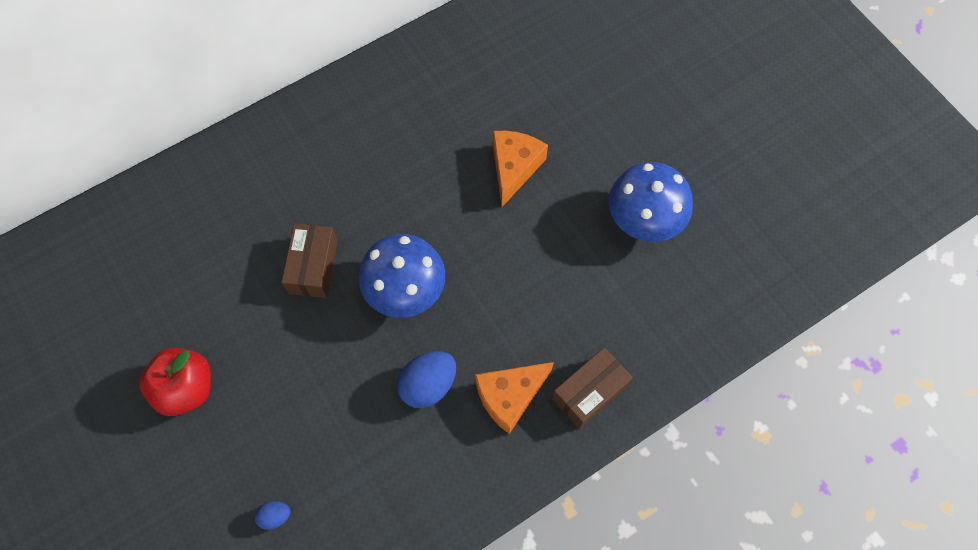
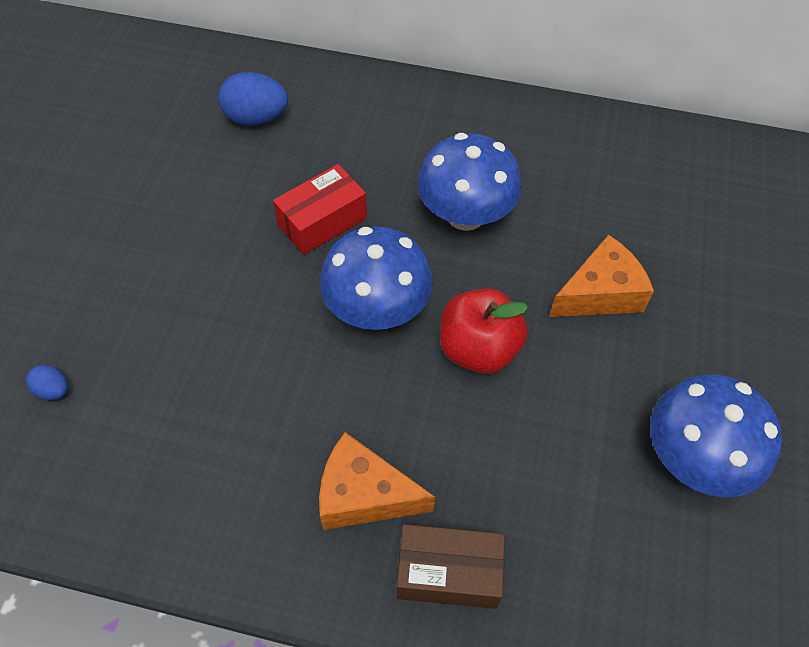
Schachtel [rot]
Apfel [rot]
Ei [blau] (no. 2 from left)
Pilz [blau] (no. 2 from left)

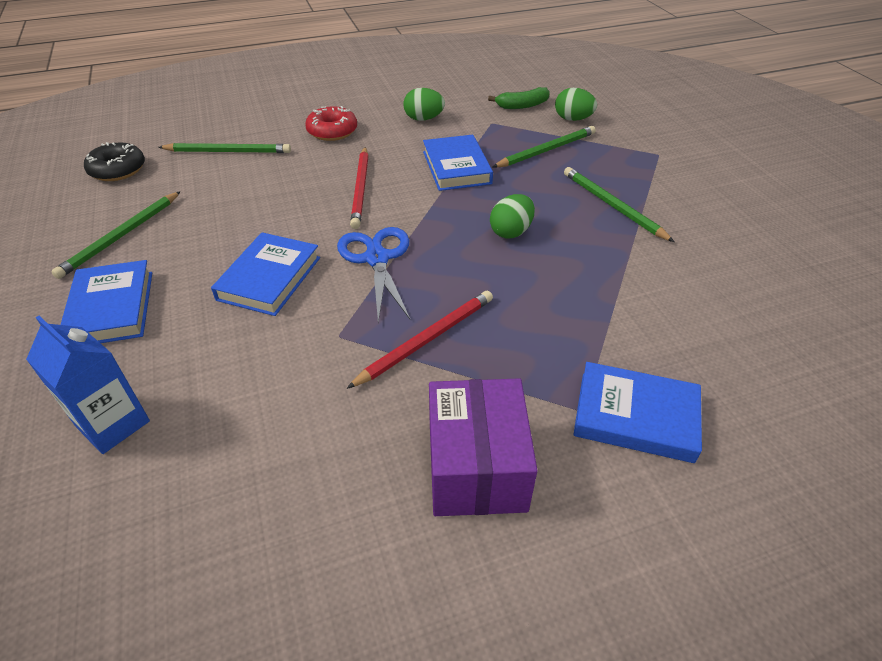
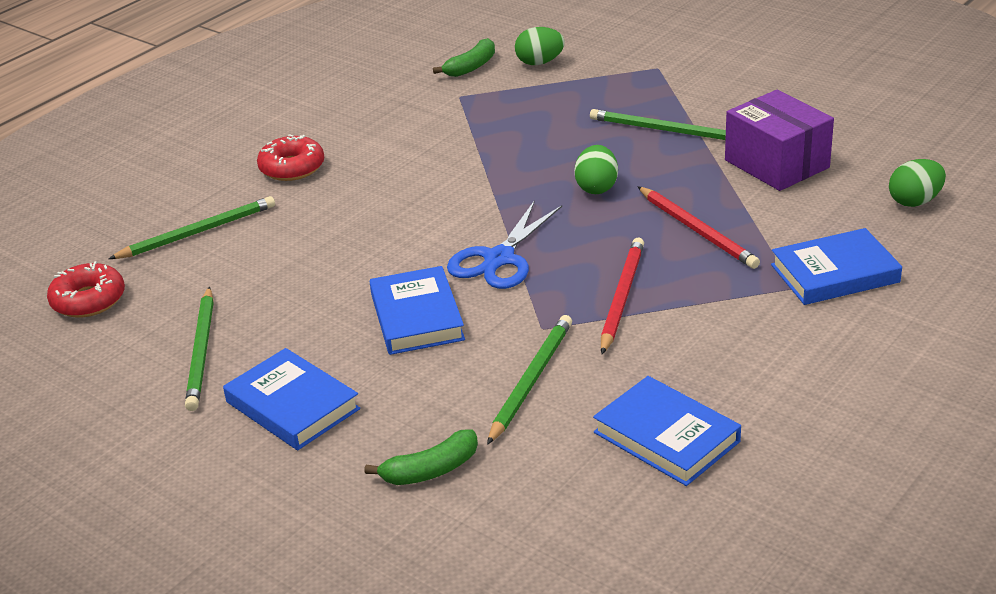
Ei [grün] (no. 3 from left)
Bleistift [grün] (no. 3 from left)
Buch [blau] (no. 3 from left)
Donut [rot] (no. 1 from left)
Bleistift [rot] (no. 2 from left)
Schere [blau]
Banane [grün] (no. 1 from left)
Schachtel [lila]

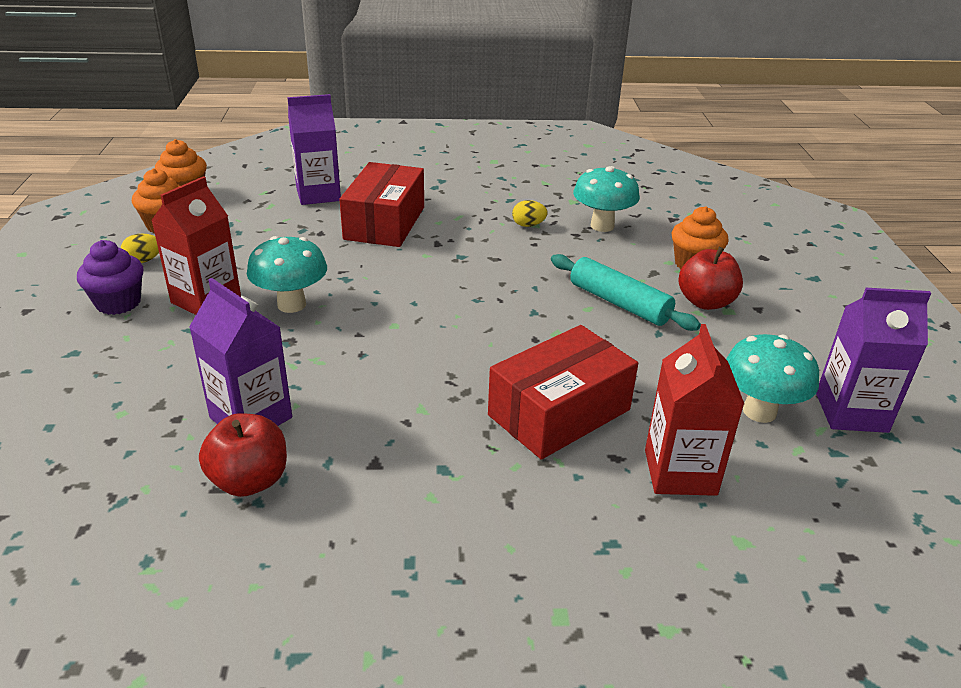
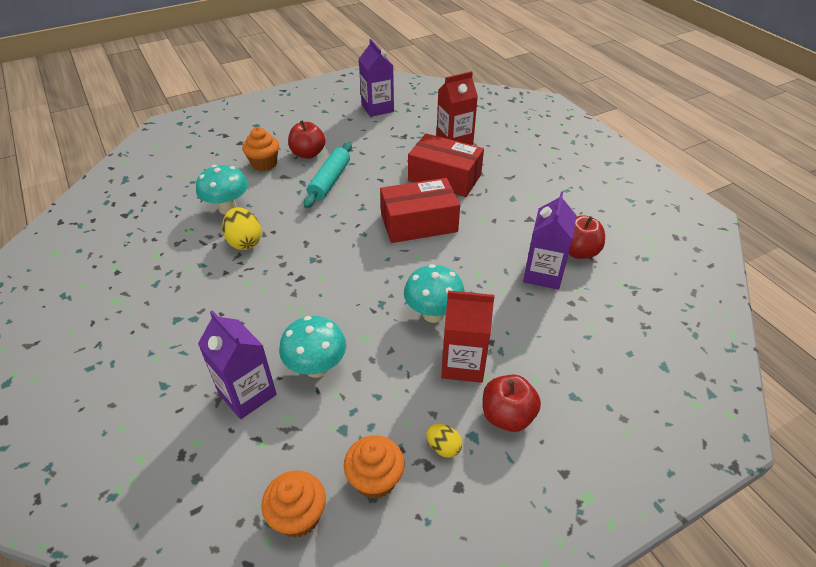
Schachtel [rot] (no. 1 from left)
Ei [gelb] (no. 1 from left)
Apfel [rot] (no. 2 from left)
Pilz [türkis] (no. 2 from left)

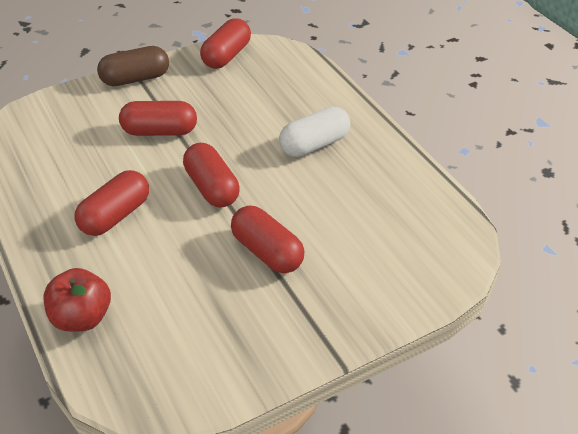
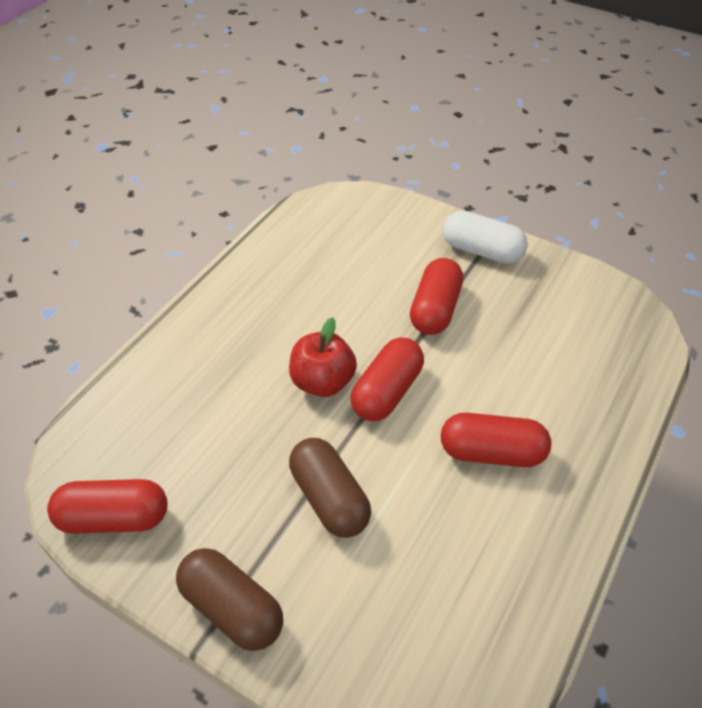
Kapsel [braun] (no. 2 from left)
Kapsel [weiß]
Apfel [rot]

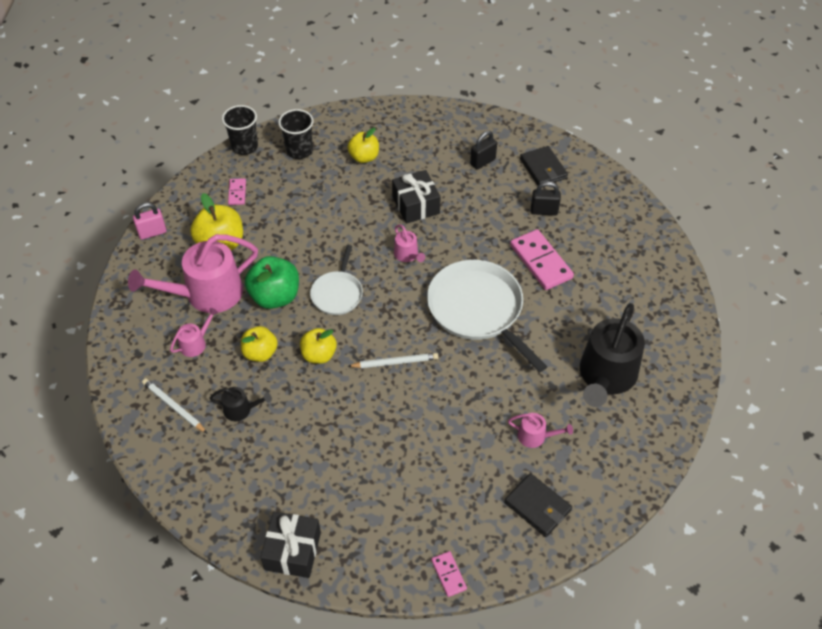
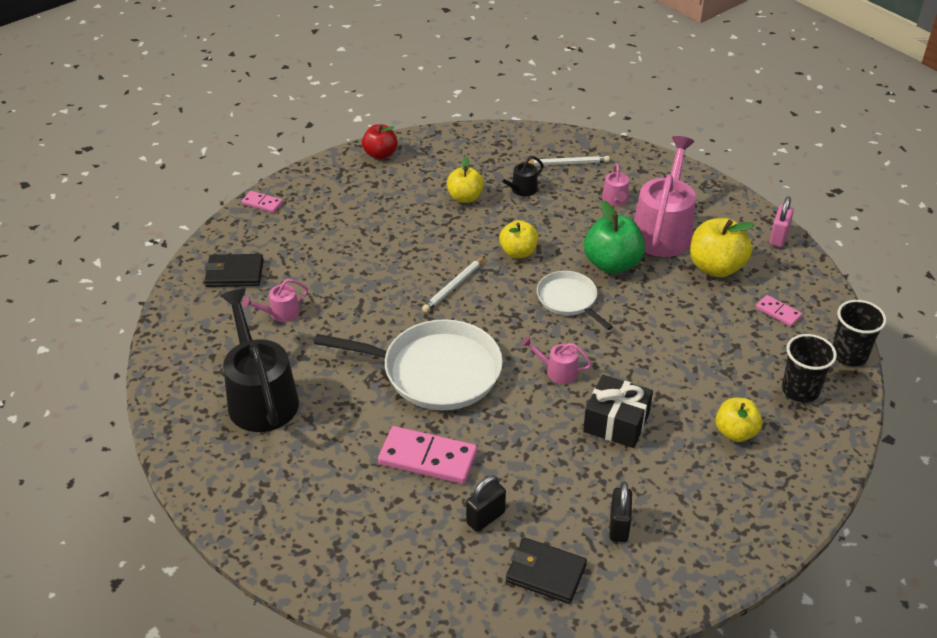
Apfel [gelb] (no. 1 from left)
Apfel [rot]

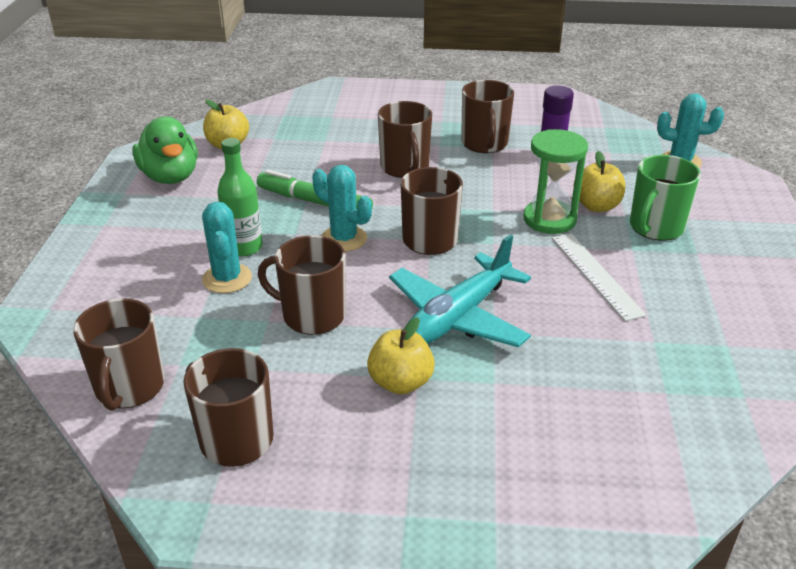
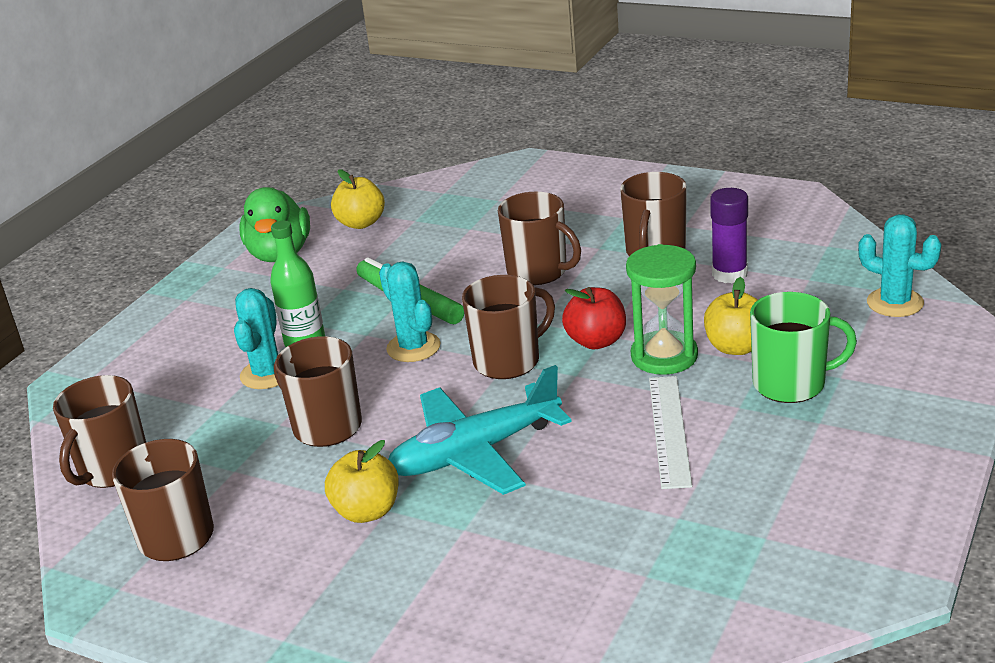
Tasse [braun] (no. 5 from left)
Tasse [grün]
Apfel [rot]

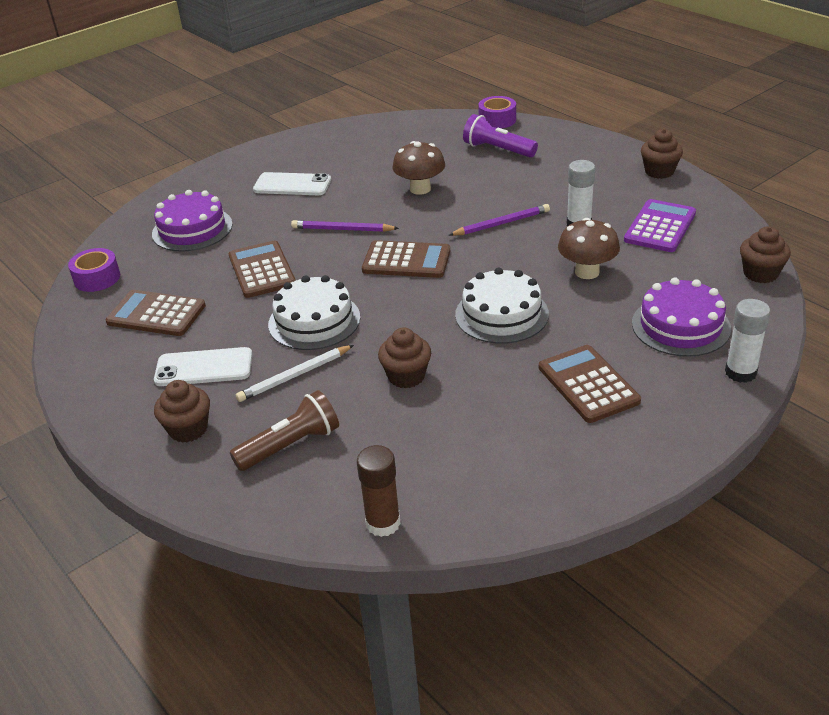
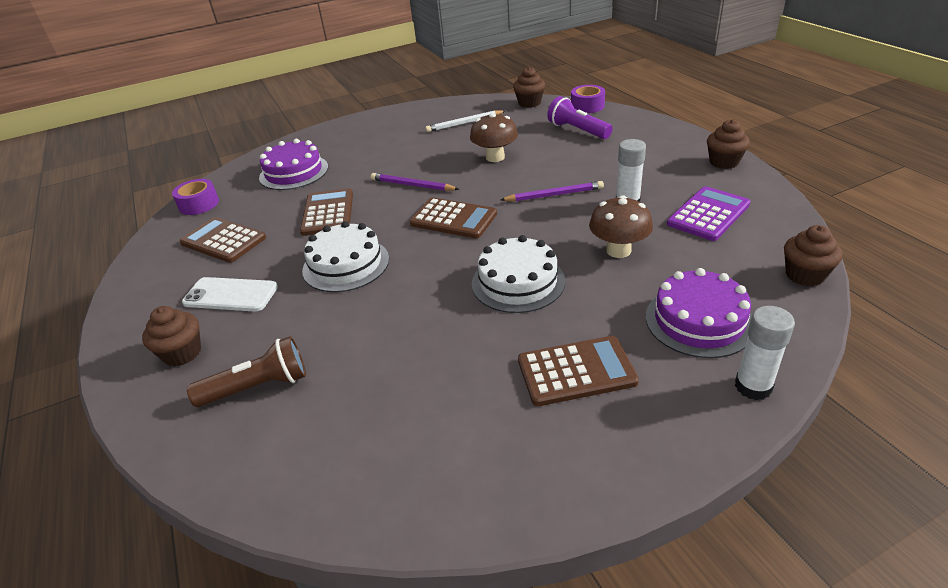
Handy [weiß] (no. 2 from left in the first image)
Muffin [braun] (no. 2 from left)
Bleistift [weiß]
Taschenrechner [braun] (no. 4 from left)
Klebestift [braun]

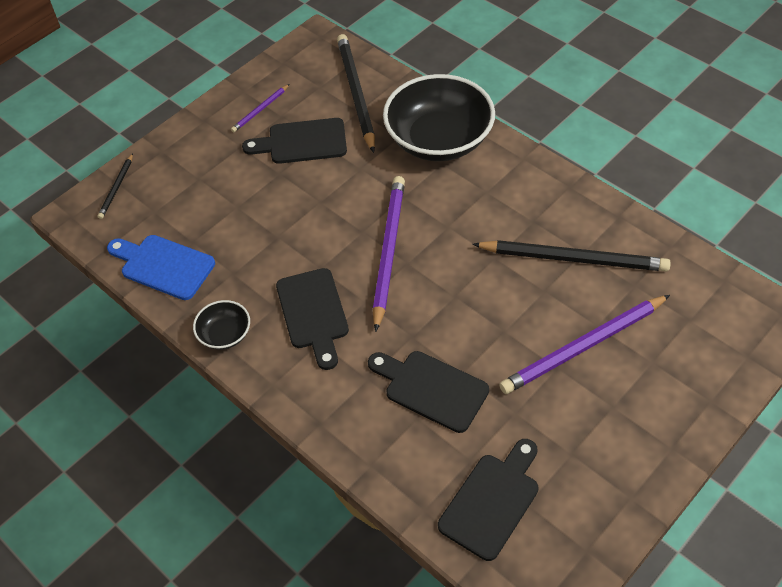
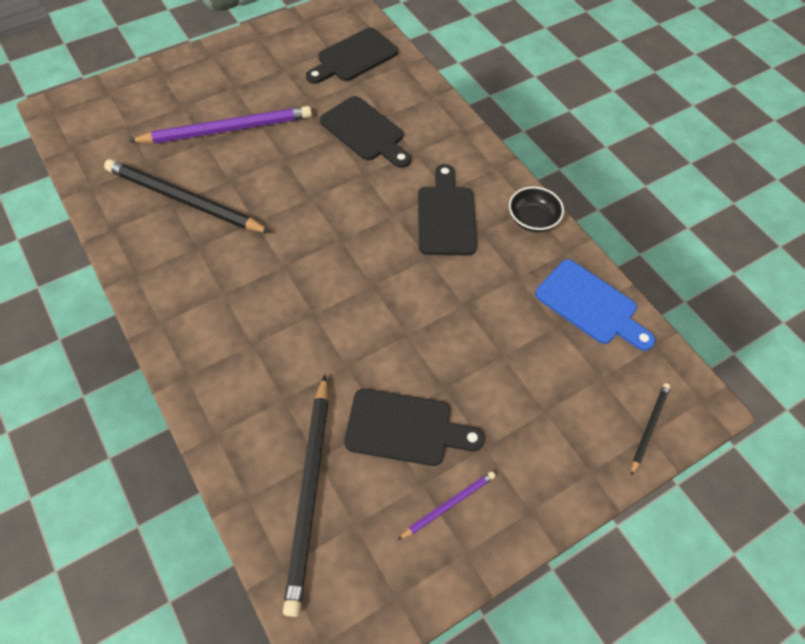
Schüssel [schwarz] (no. 2 from left in the first image)
Bleistift [lila] (no. 2 from left in the first image)

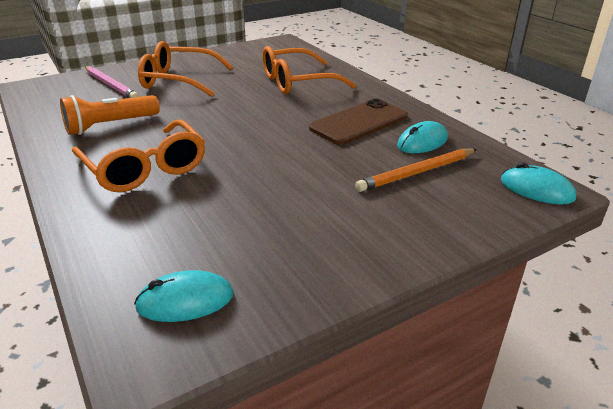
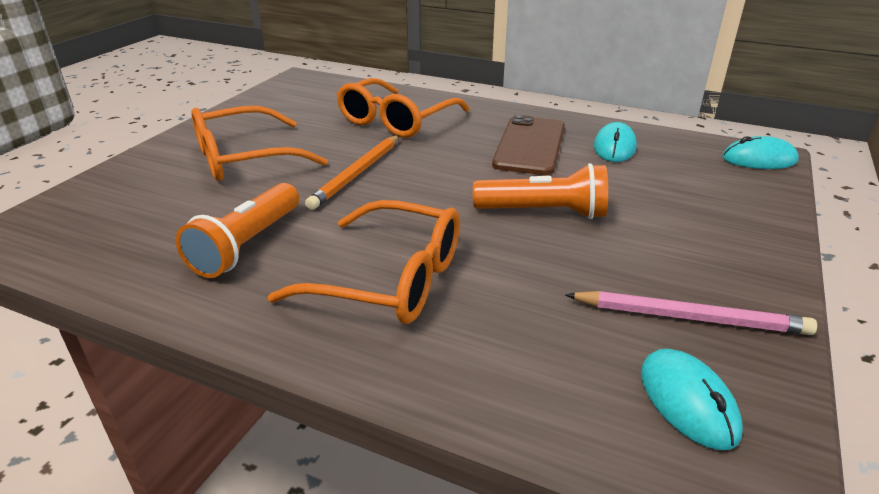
Bleistift [rosa]
Bleistift [orange]
Computermaus [türkis] (no. 2 from left)
Taschenlampe [orange] (no. 2 from left)

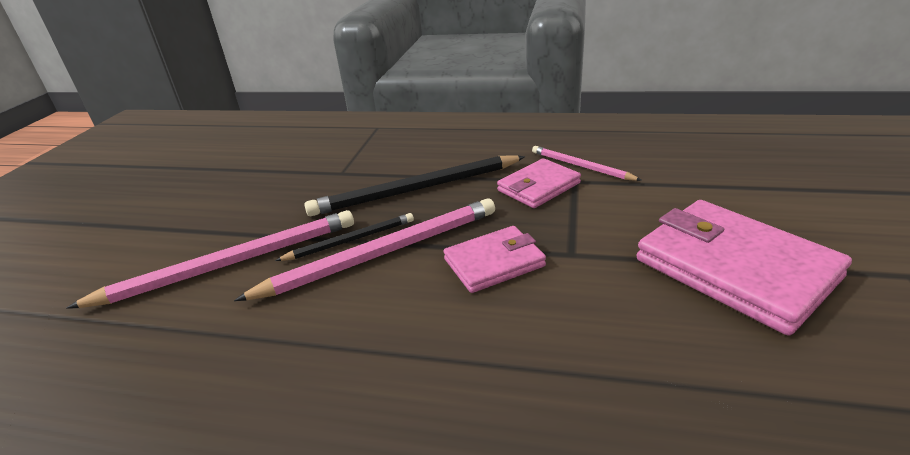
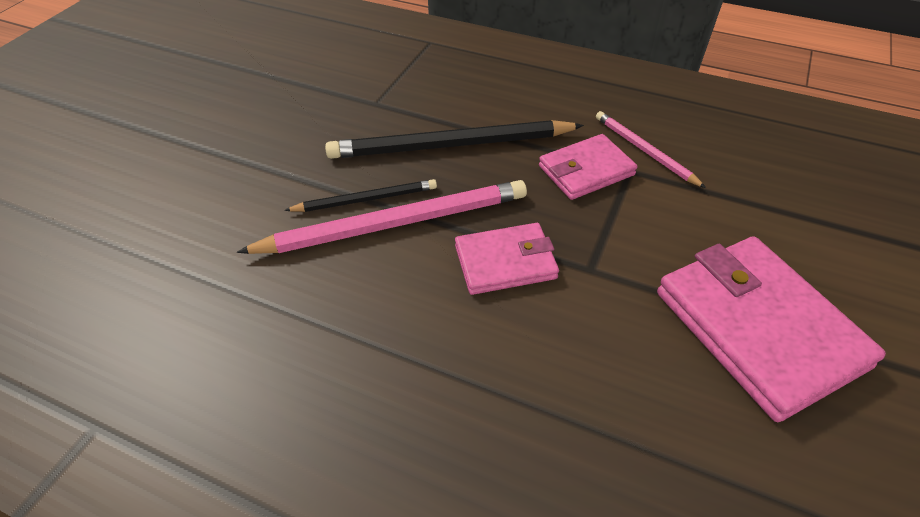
Bleistift [rosa] (no. 1 from left in the first image)

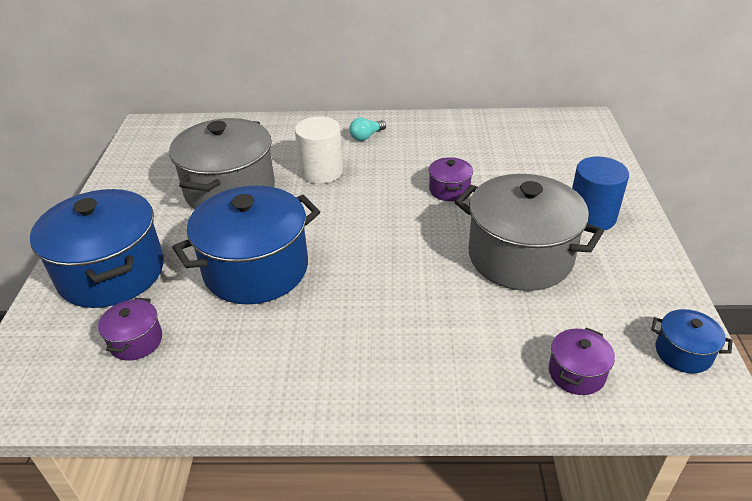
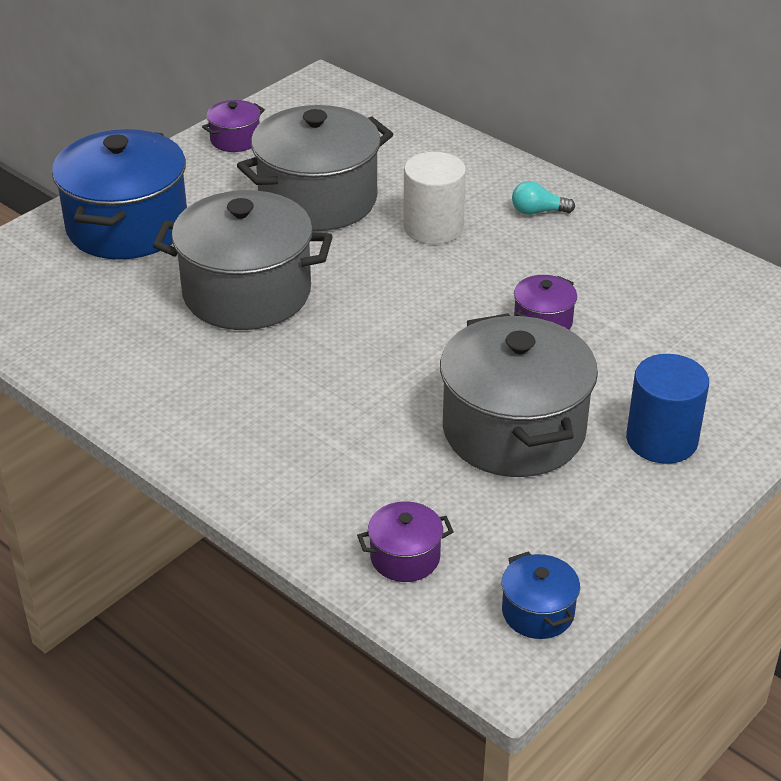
Kochtopf [grau] (no. 1 from left)
Kochtopf [lila] (no. 1 from left)

